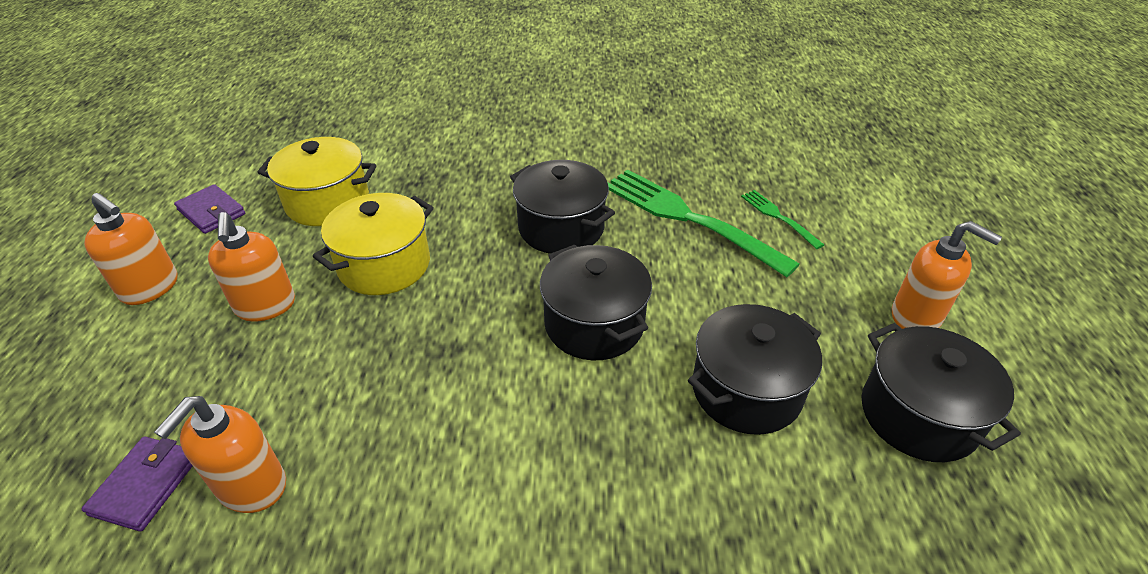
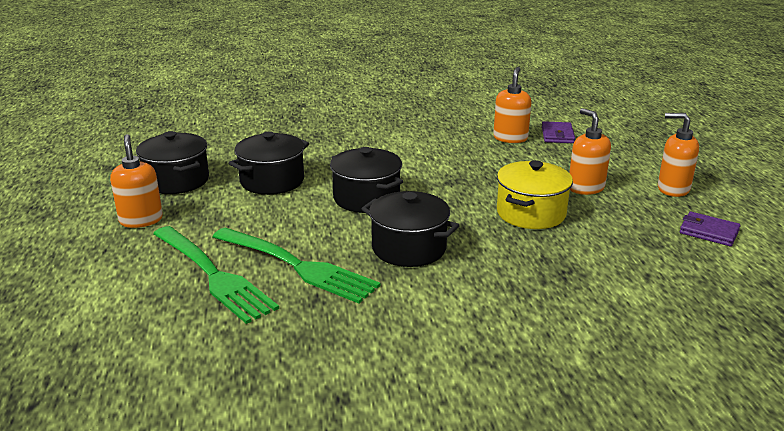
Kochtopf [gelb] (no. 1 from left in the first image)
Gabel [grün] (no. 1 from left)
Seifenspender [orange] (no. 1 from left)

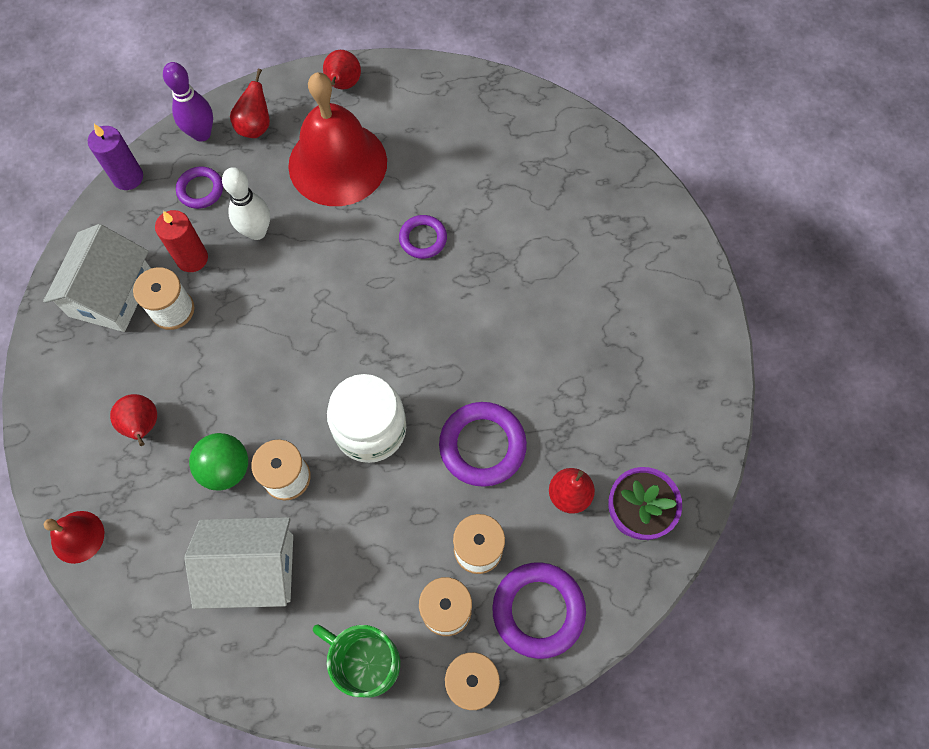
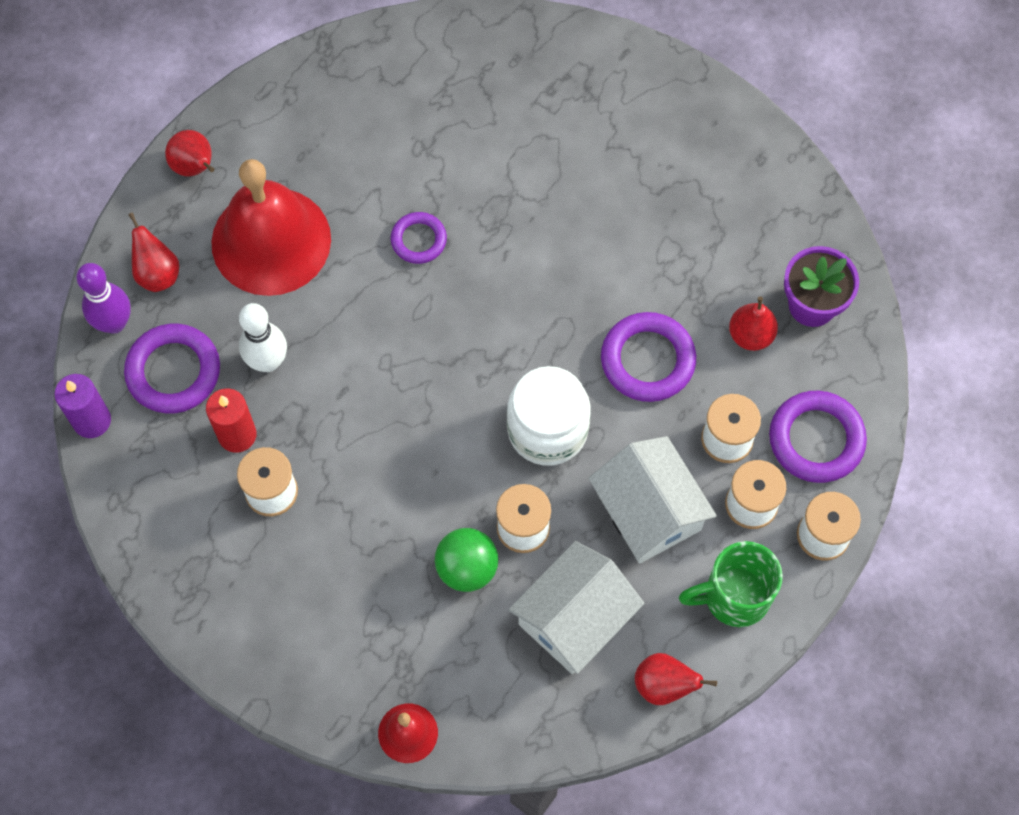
Ring [lila] (no. 1 from left)
Haus [weiß] (no. 2 from left)
Birne [rot] (no. 3 from left)

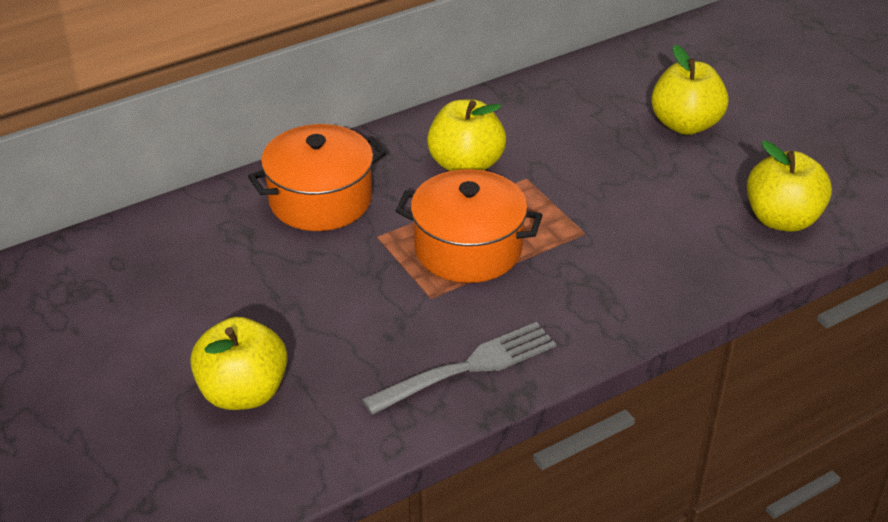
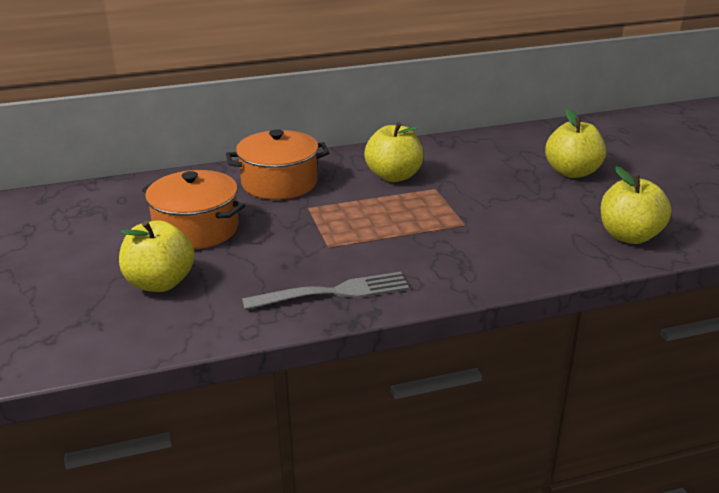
Kochtopf [orange] (no. 1 from left)

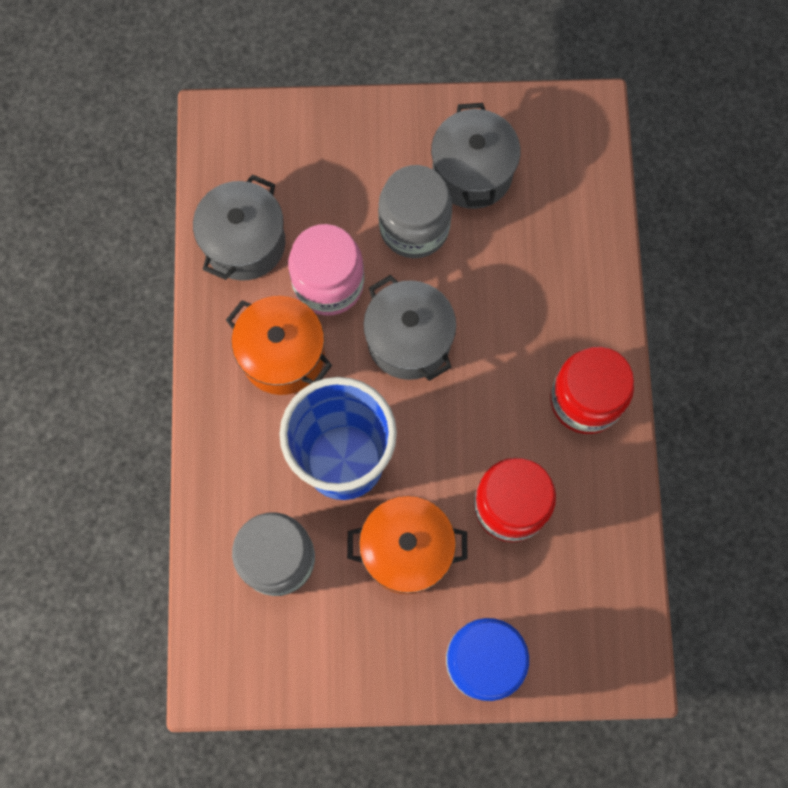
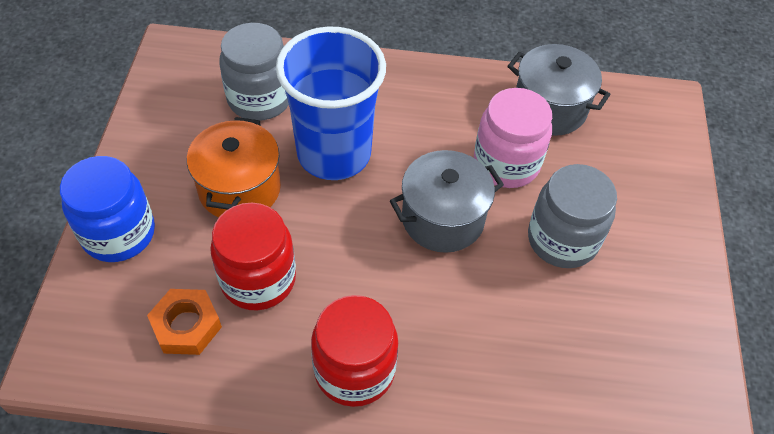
Kochtopf [grau] (no. 3 from left in the first image)
Kochtopf [orange] (no. 1 from left in the first image)
Sechskantmutter [orange]

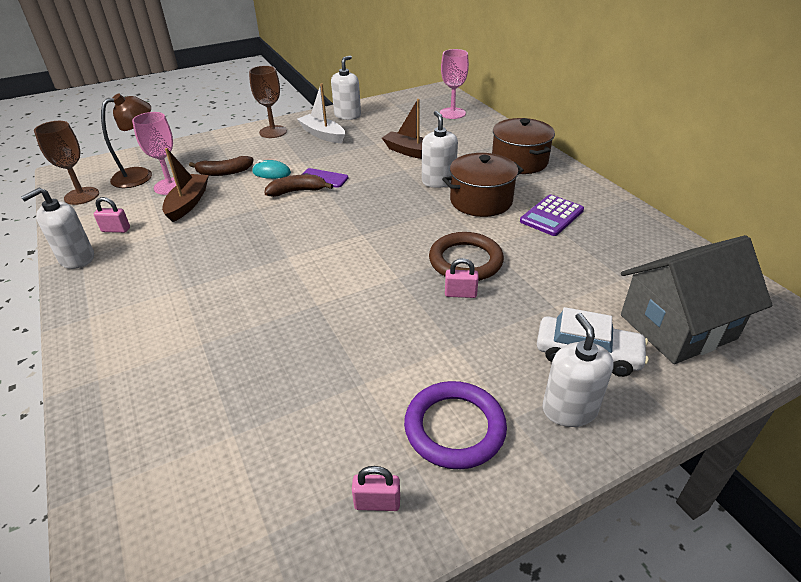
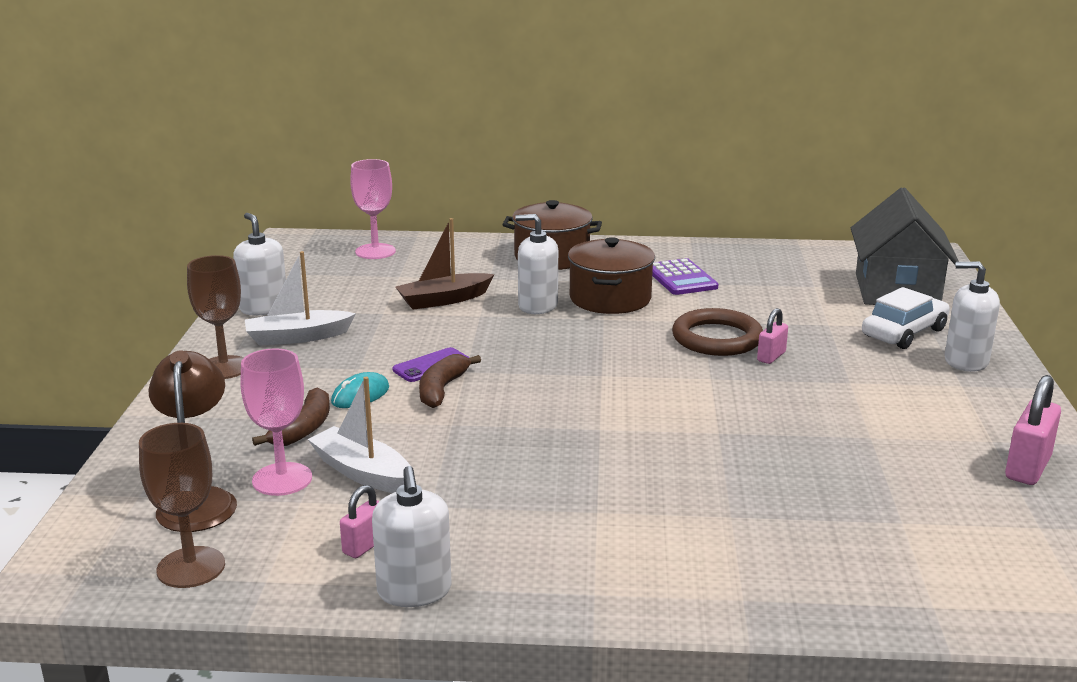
Boot [weiß] (no. 2 from left)
Ring [lila]
Vorhängeschloss [rosa] (no. 3 from left)

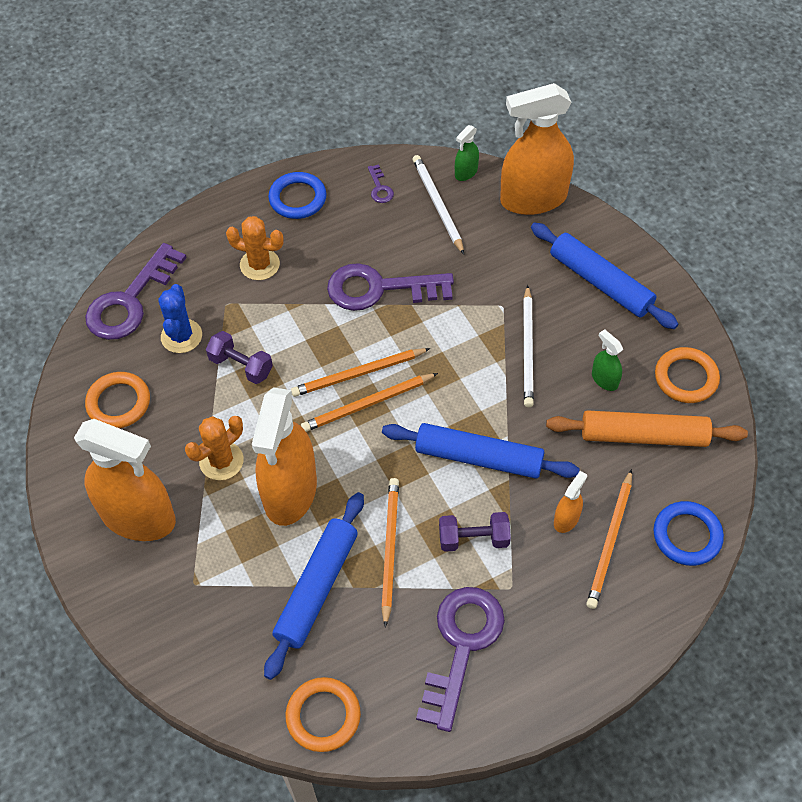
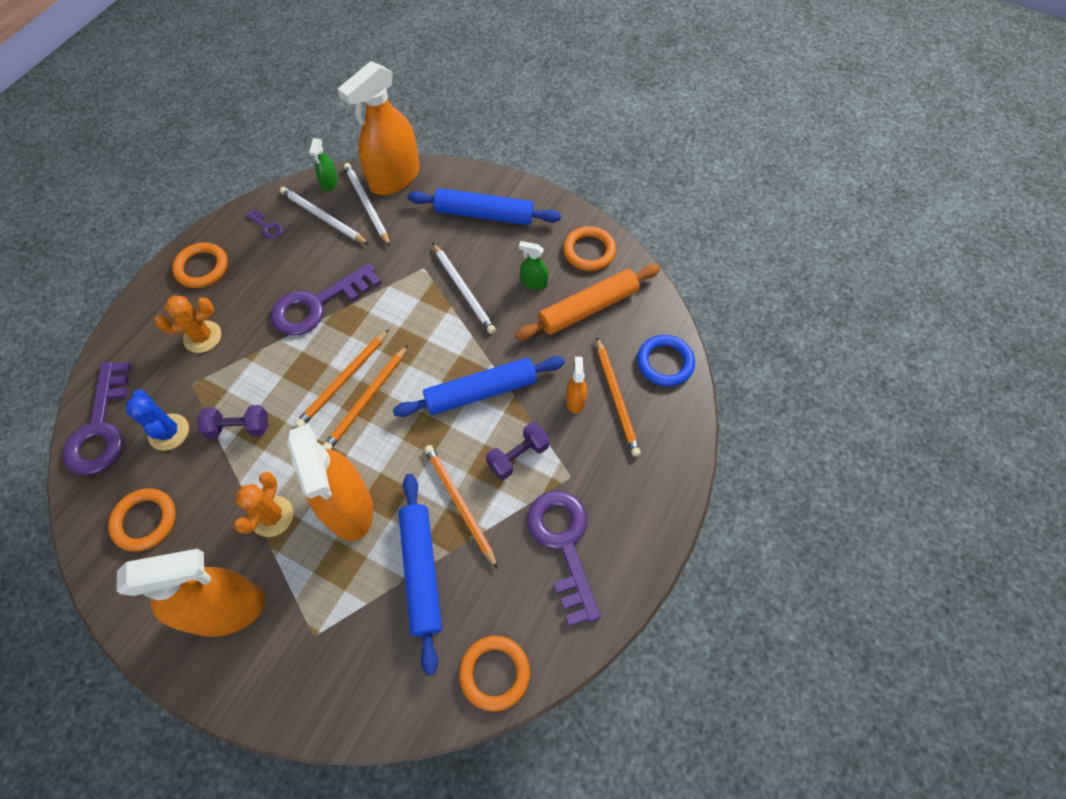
Ring [orange] (no. 2 from left)
Bleistift [weiß] (no. 2 from left)

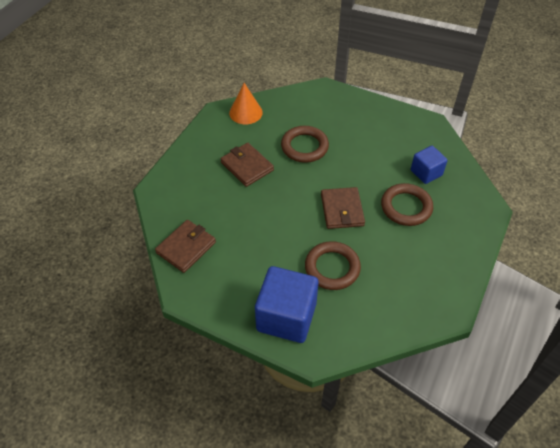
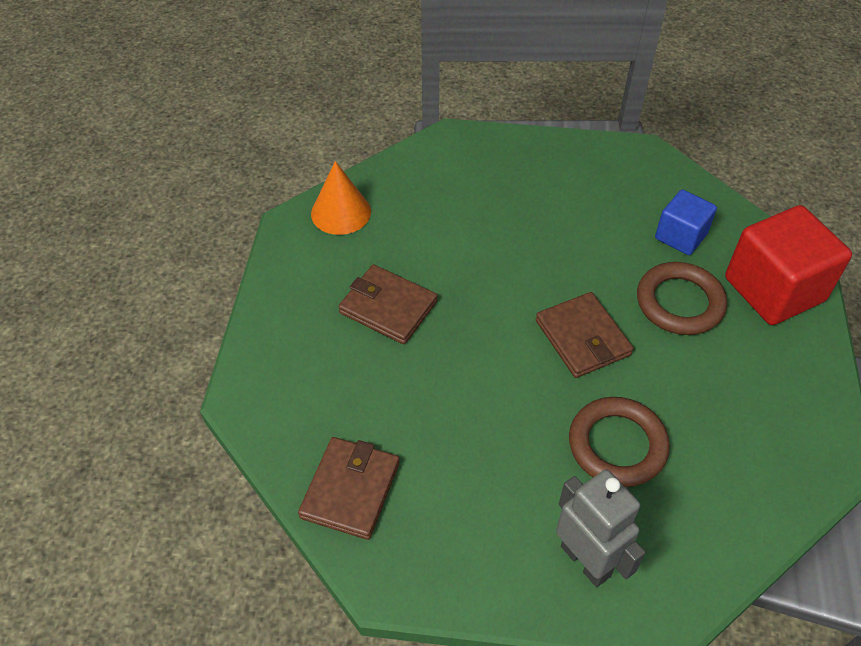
Ring [braun] (no. 1 from left in the first image)
Roboter [grau]
Kubus [rot]

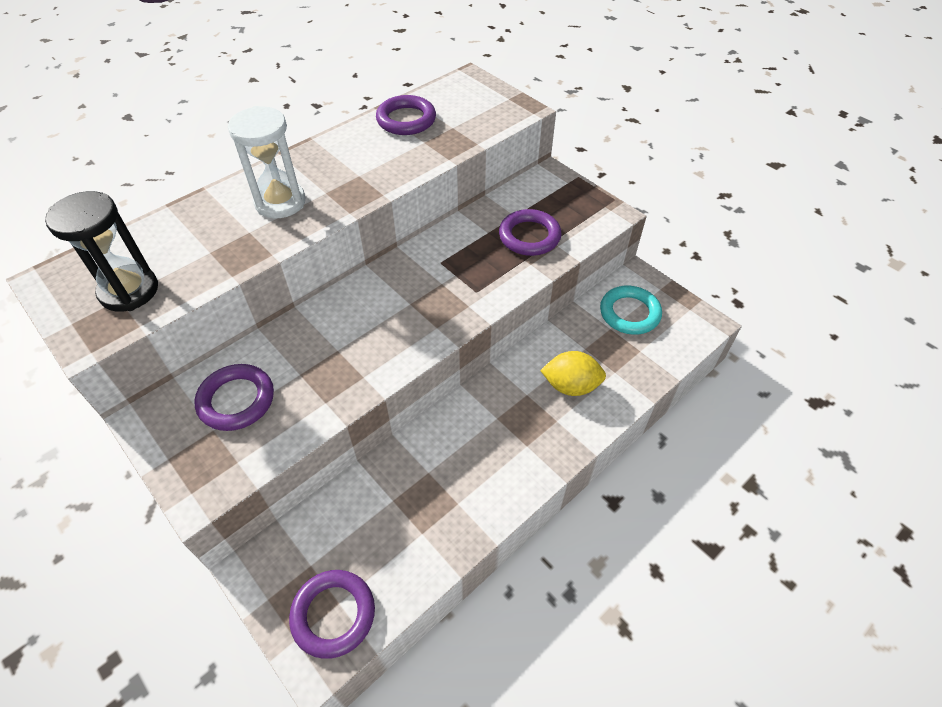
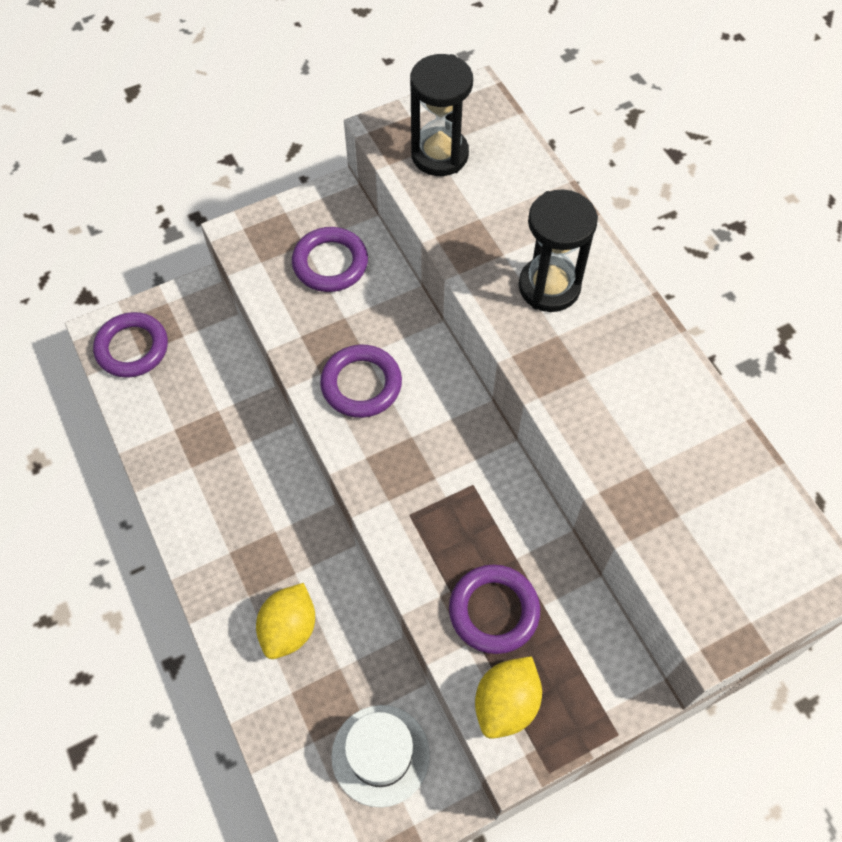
Ring [lila] (no. 3 from left)
Sanduhr [schwarz] (no. 2 from left)
Hut [weiß]
Zitrone [gelb] (no. 2 from left)

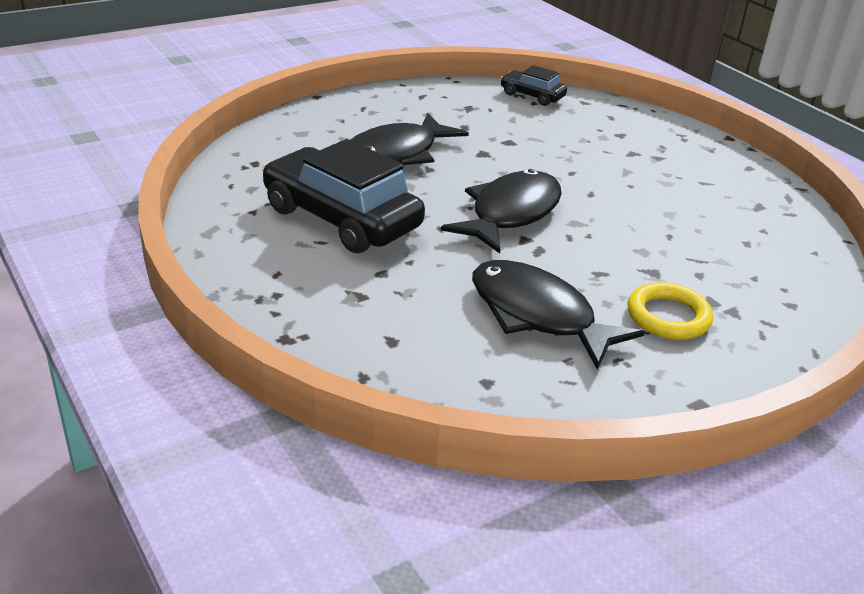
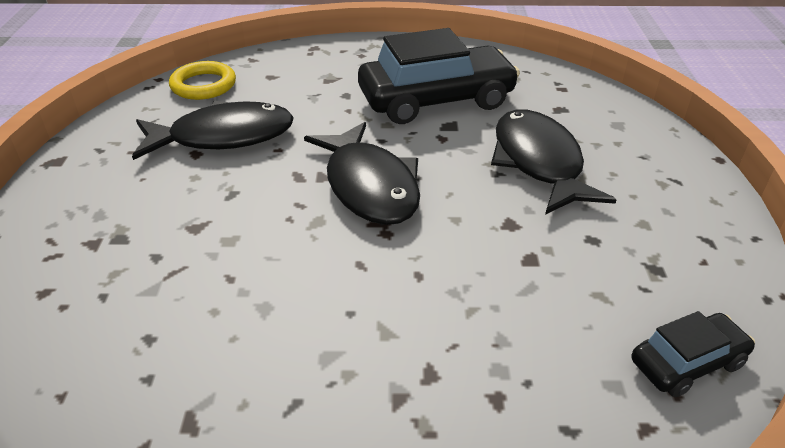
Ring [gelb]

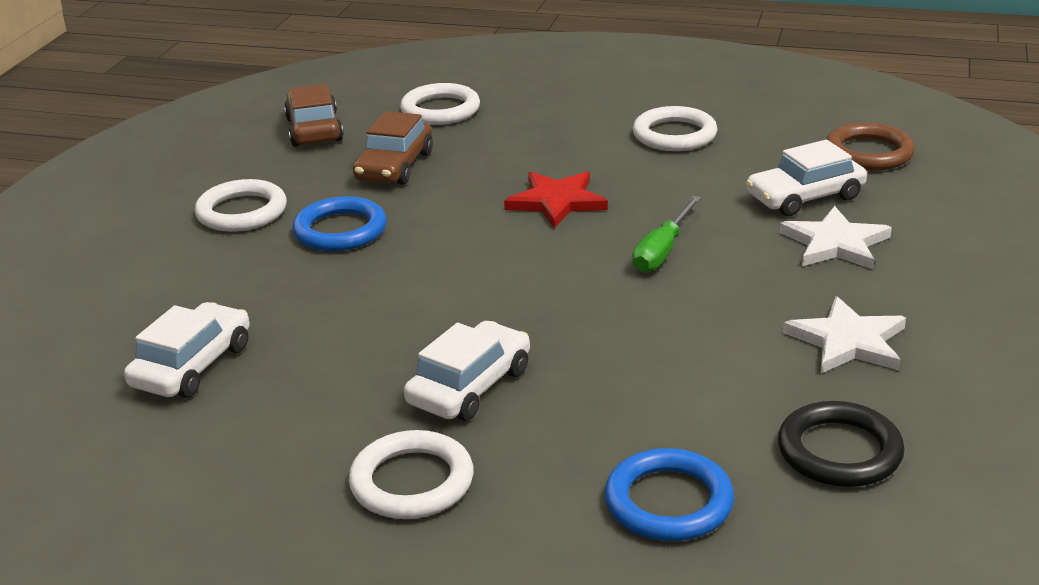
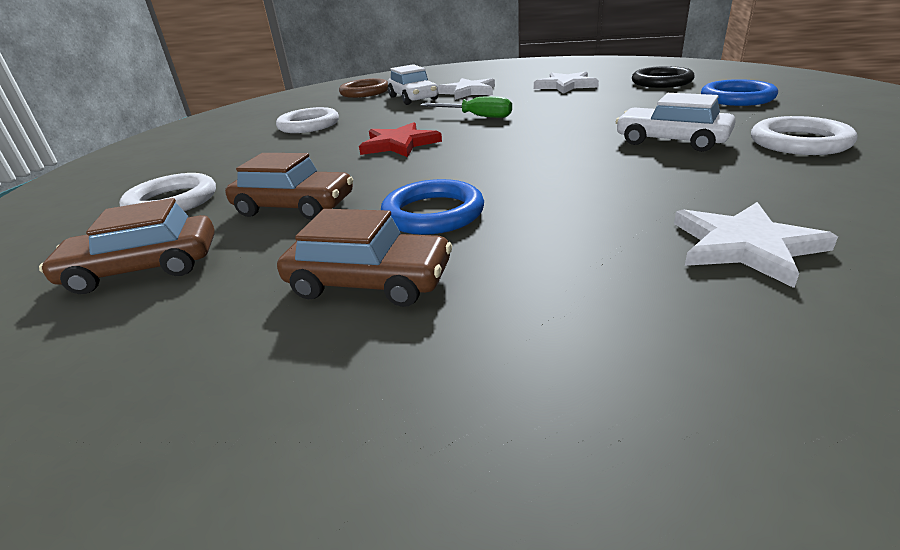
Auto [braun] (no. 3 from left)
Stern [weiß] (no. 3 from left)

